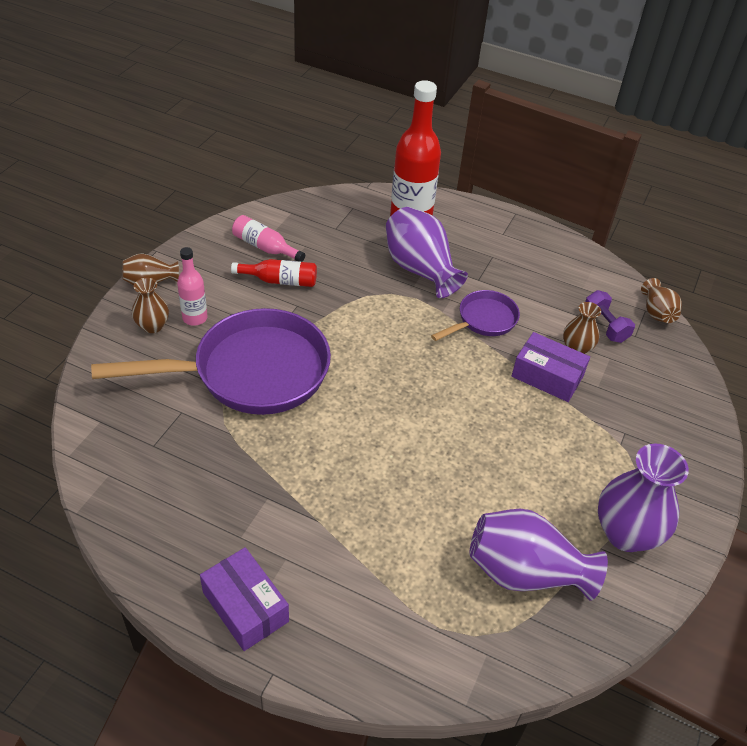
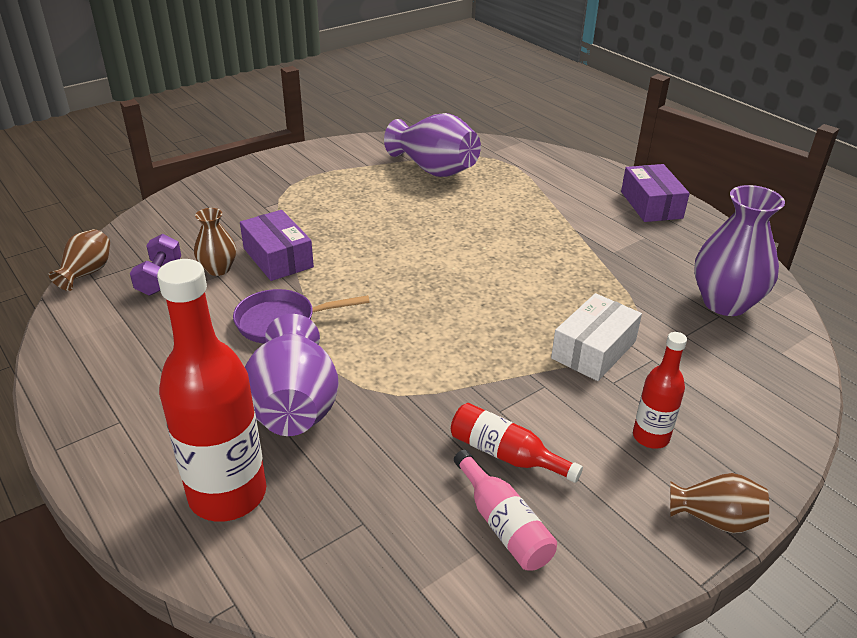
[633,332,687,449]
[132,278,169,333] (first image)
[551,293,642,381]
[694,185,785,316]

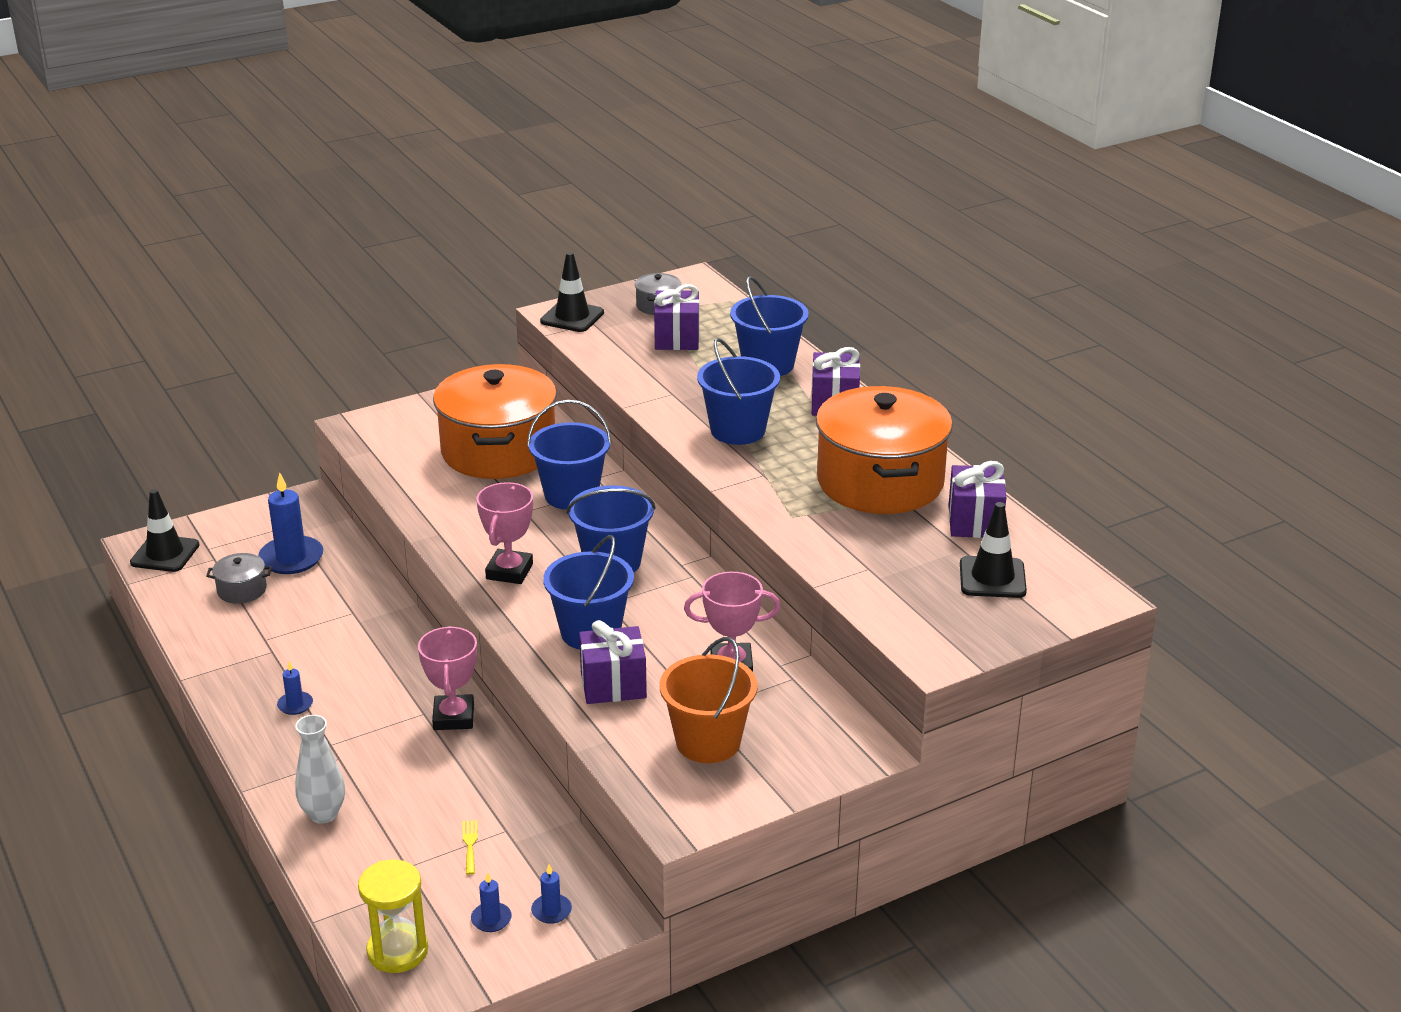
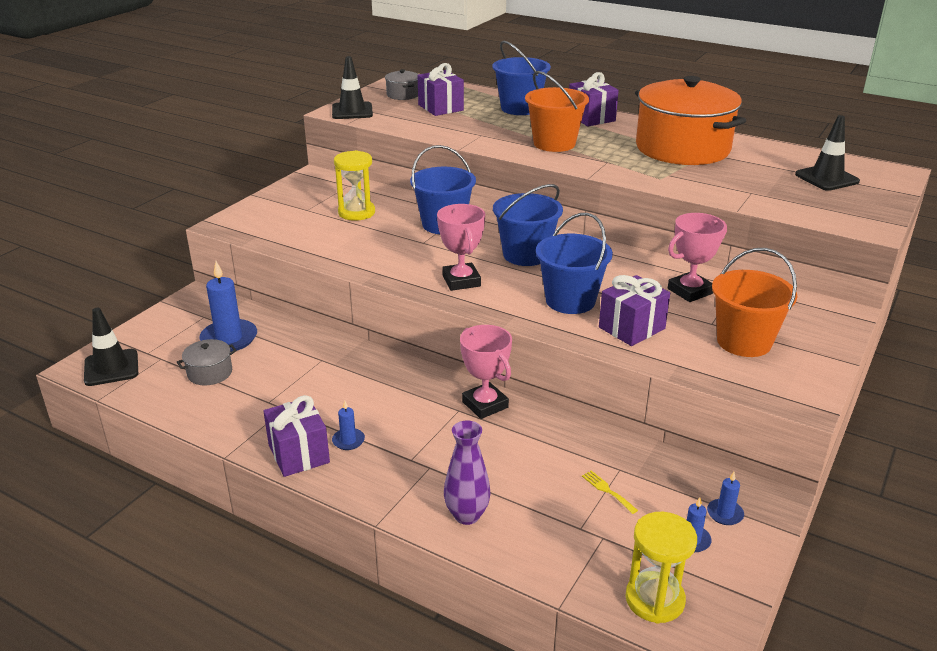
[525,71,589,152]
[334,150,375,221]
[263,395,330,477]
[444,421,491,525]

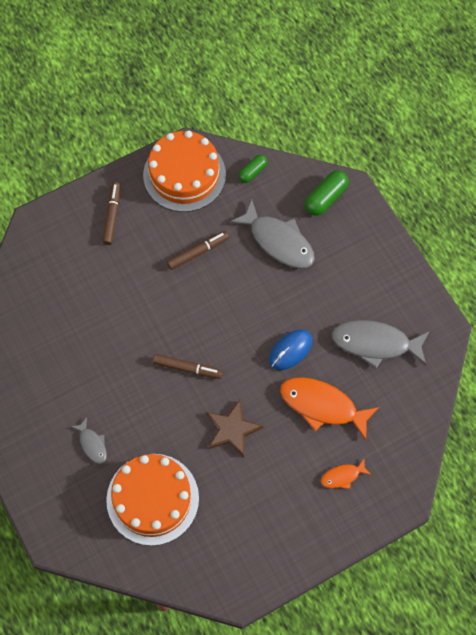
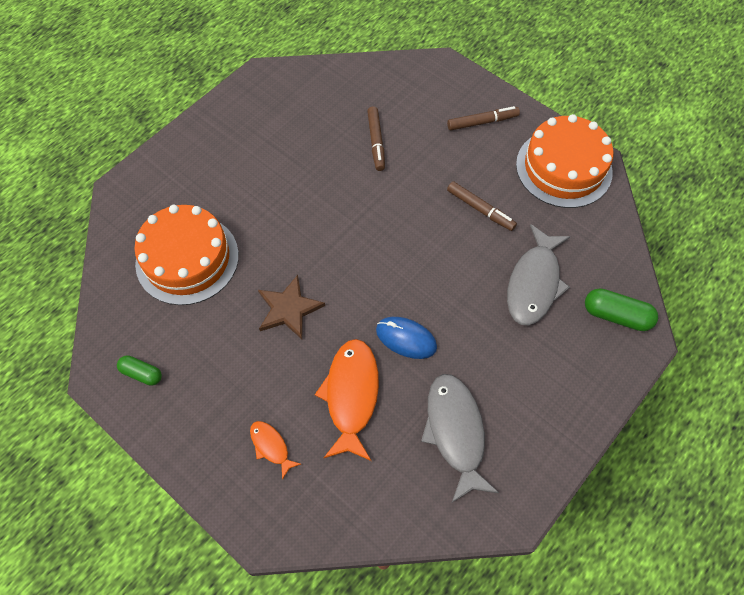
[117,355,162,386]
[367,106,385,171]
[71,418,107,464] (first image)

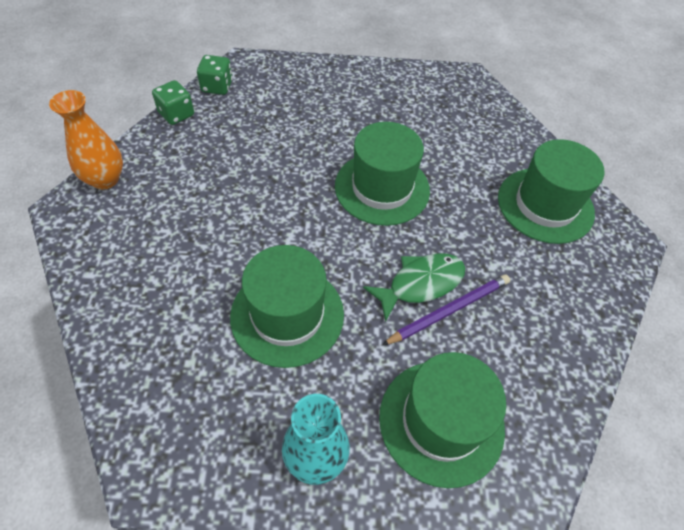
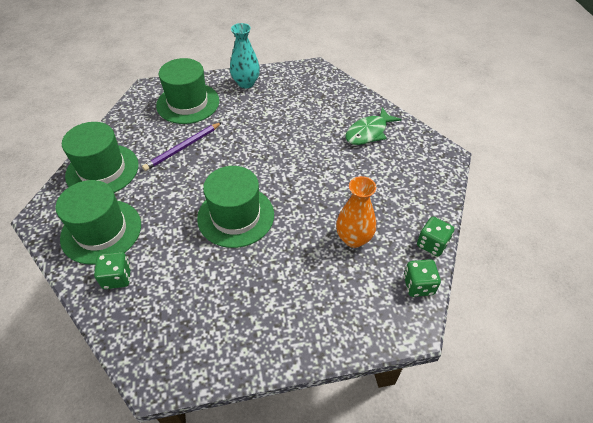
[336,176,376,248]
[62,122,139,193]
[345,107,401,145]
[94,252,131,289]

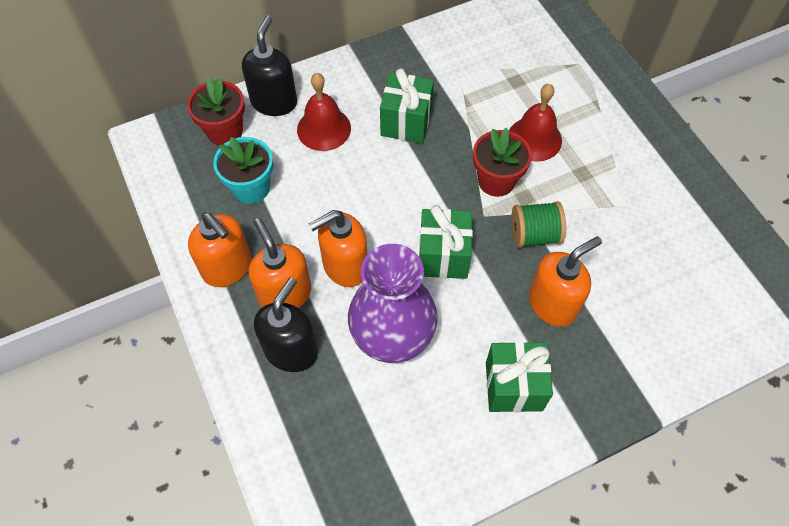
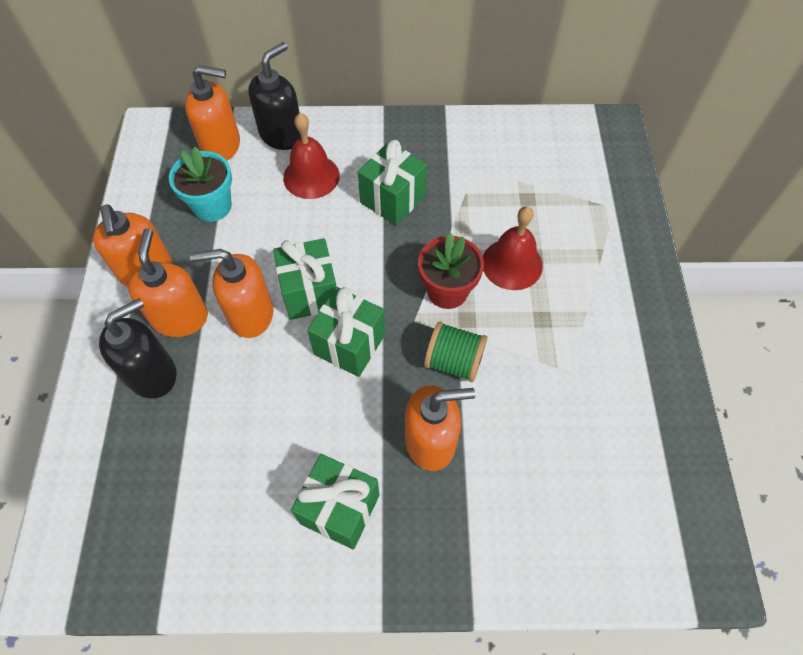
[185,65,240,160]
[348,244,438,363] (first image)
[273,238,337,320]

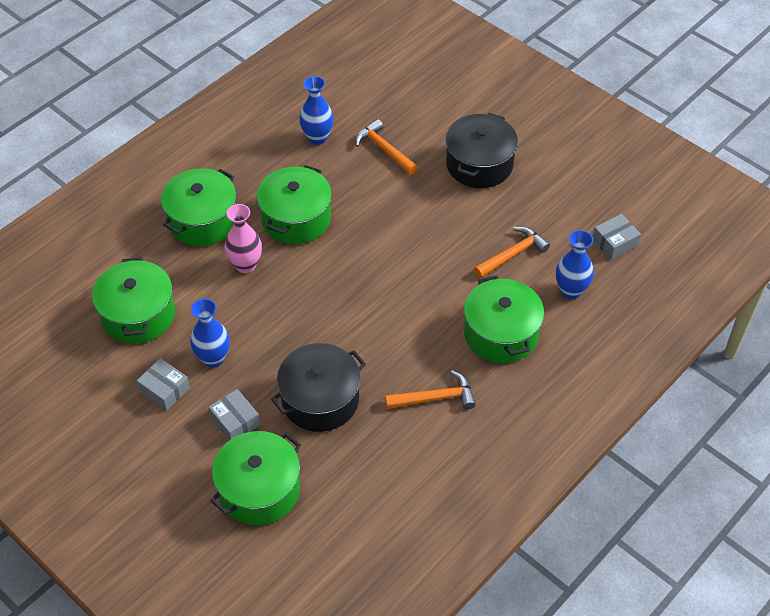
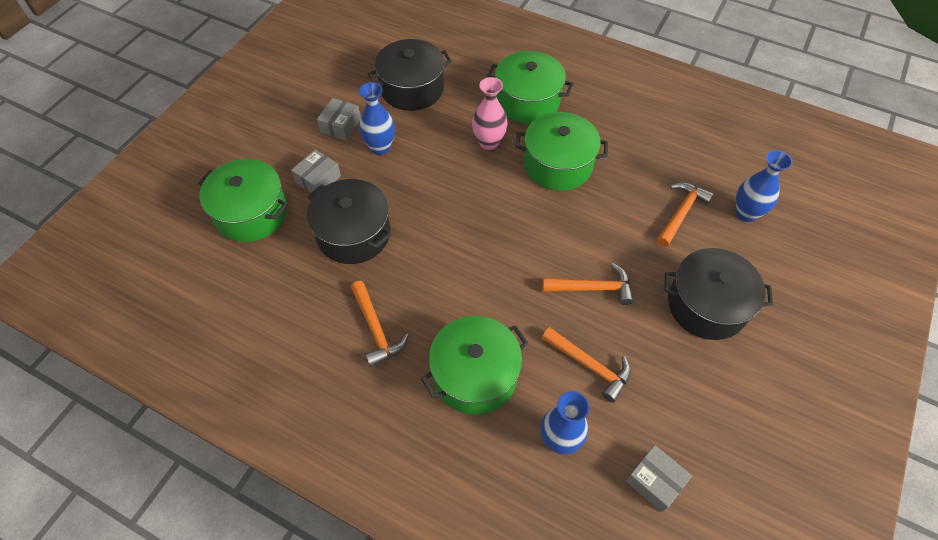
[736,150,792,222]
[368,39,452,111]
[542,263,634,305]

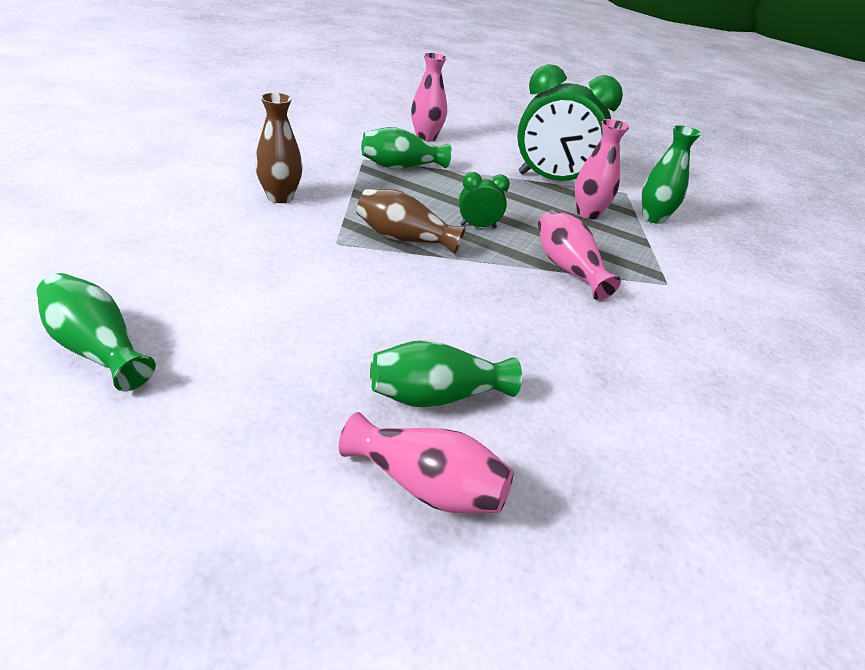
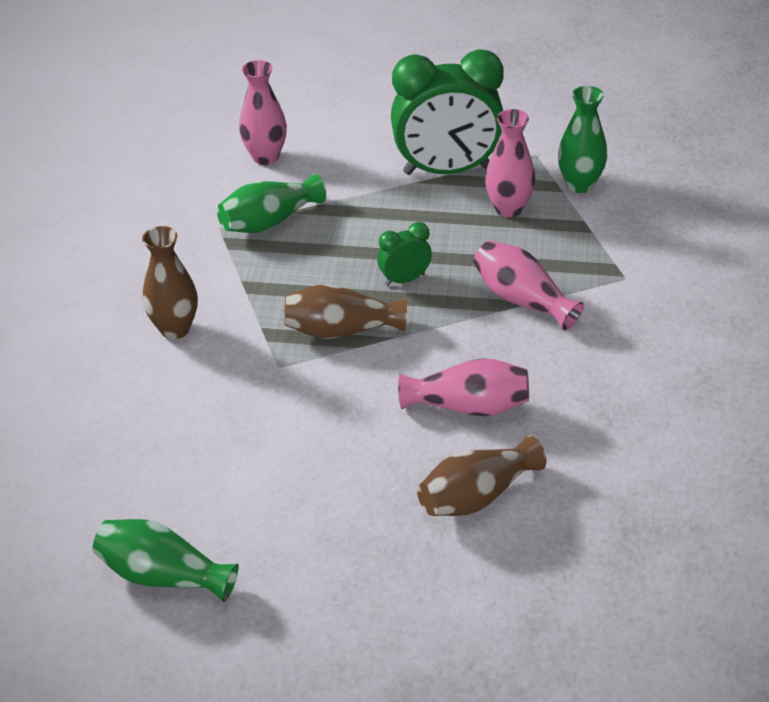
[417,435,546,516]
[398,358,529,416]

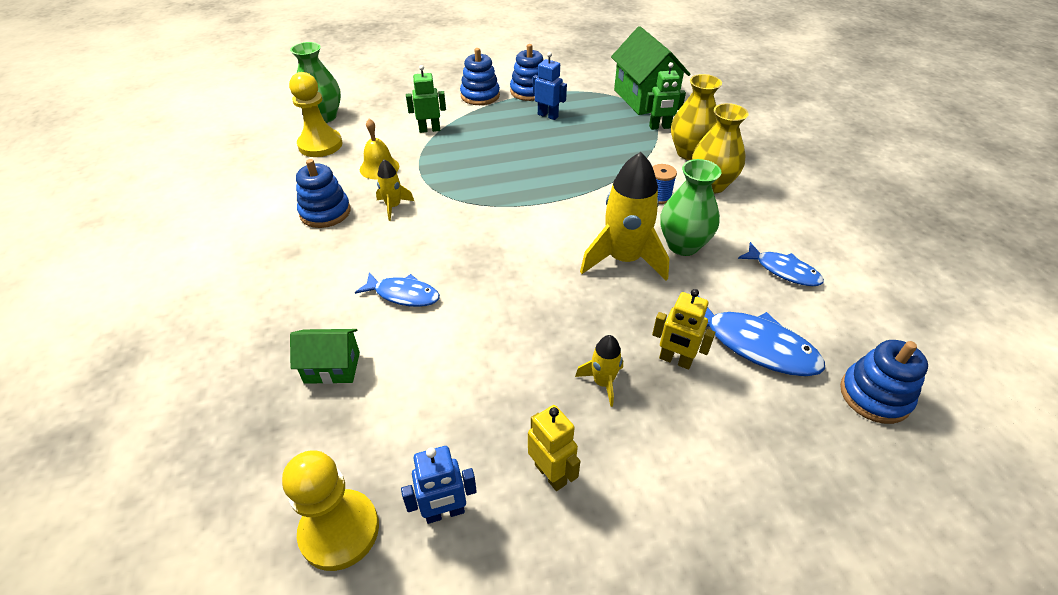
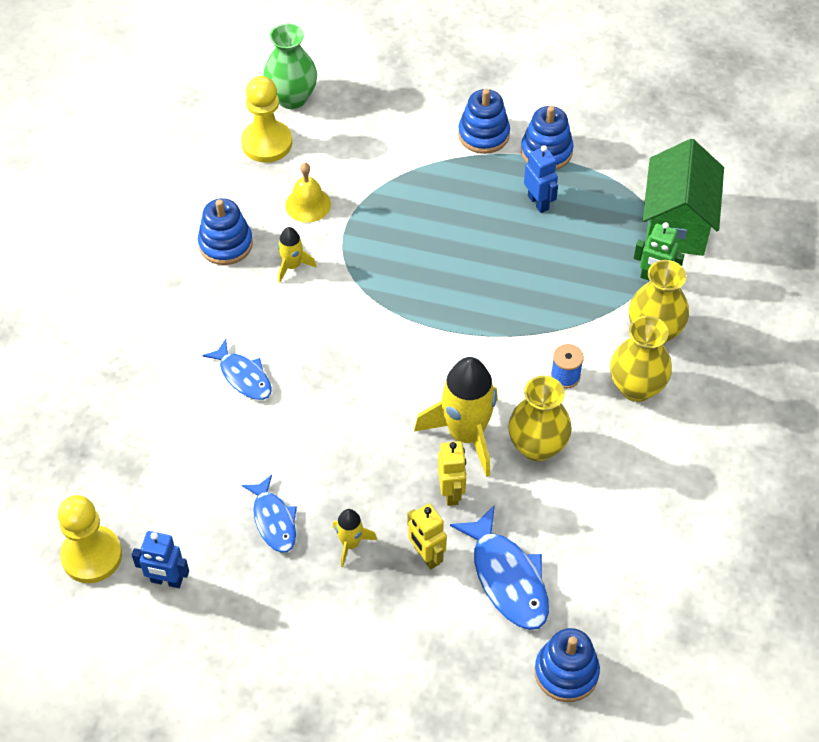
[406,65,446,133] (first image)
[508,376,572,462]
[242,475,297,553]
[290,329,360,384] (first image)
[438,441,466,506]

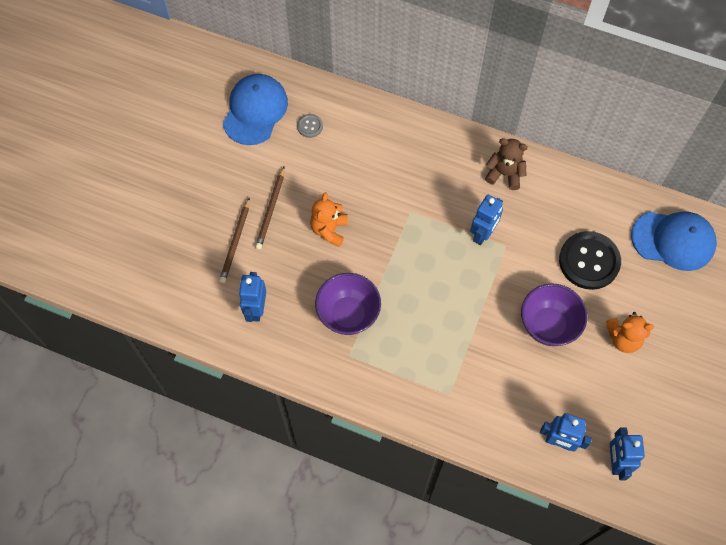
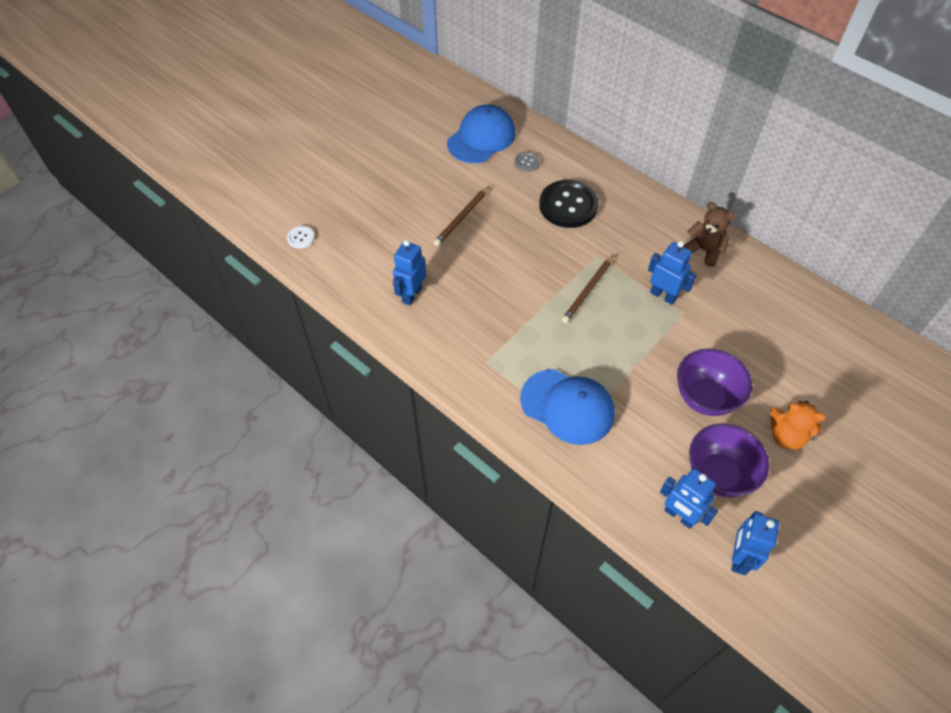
[310,192,348,247] (first image)
[648,241,697,305]
[562,255,614,323]
[520,369,615,445]
[539,180,599,228]
[689,423,769,497]
[287,226,315,249]

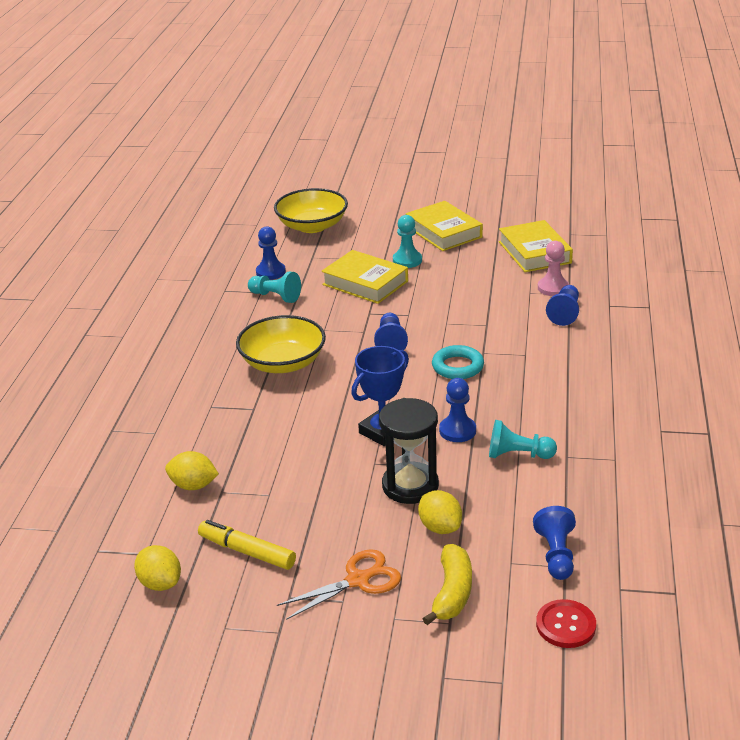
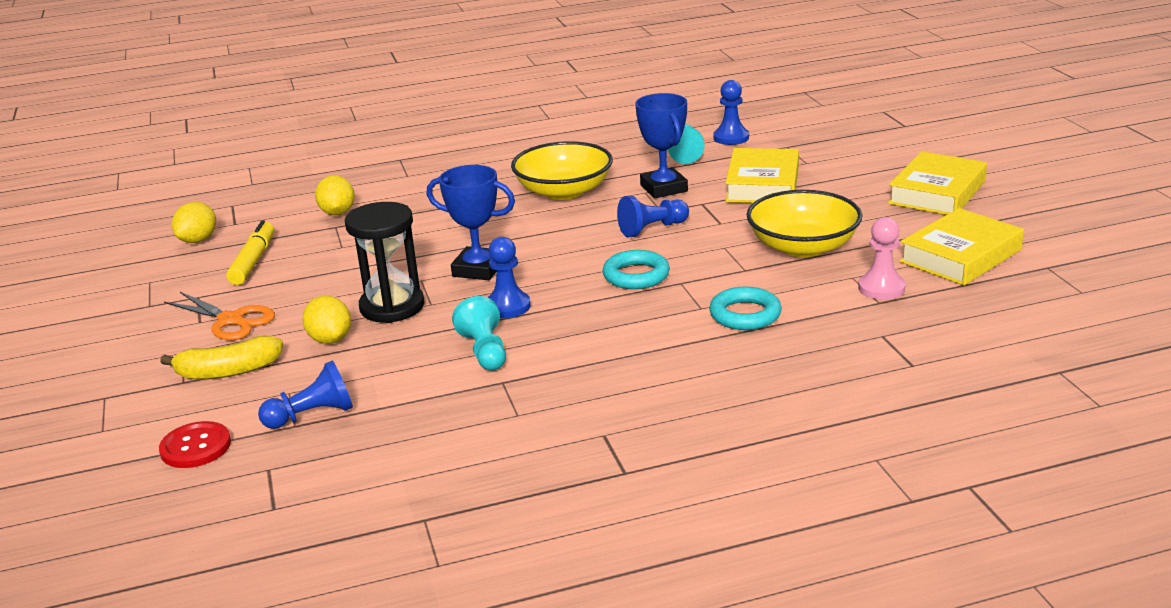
[746,190,862,257]
[393,215,422,268] (first image)
[546,285,579,326] (first image)
[302,296,351,344]
[635,93,688,198]
[709,286,782,330]

